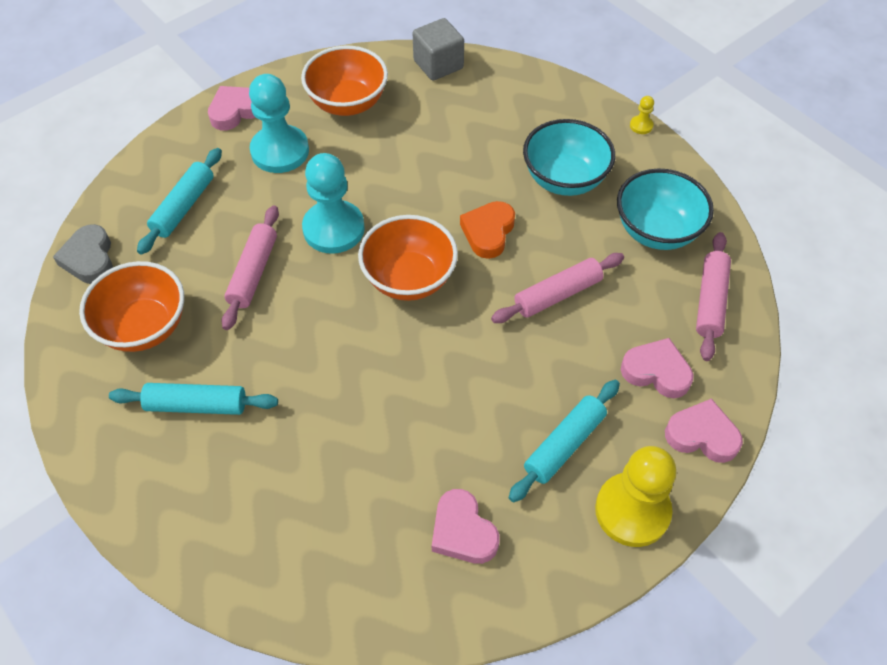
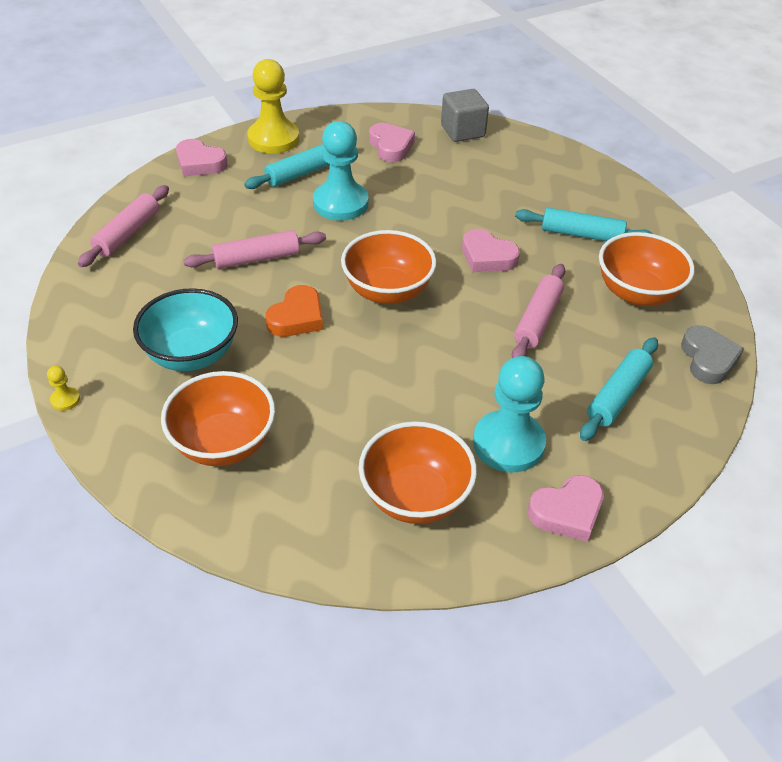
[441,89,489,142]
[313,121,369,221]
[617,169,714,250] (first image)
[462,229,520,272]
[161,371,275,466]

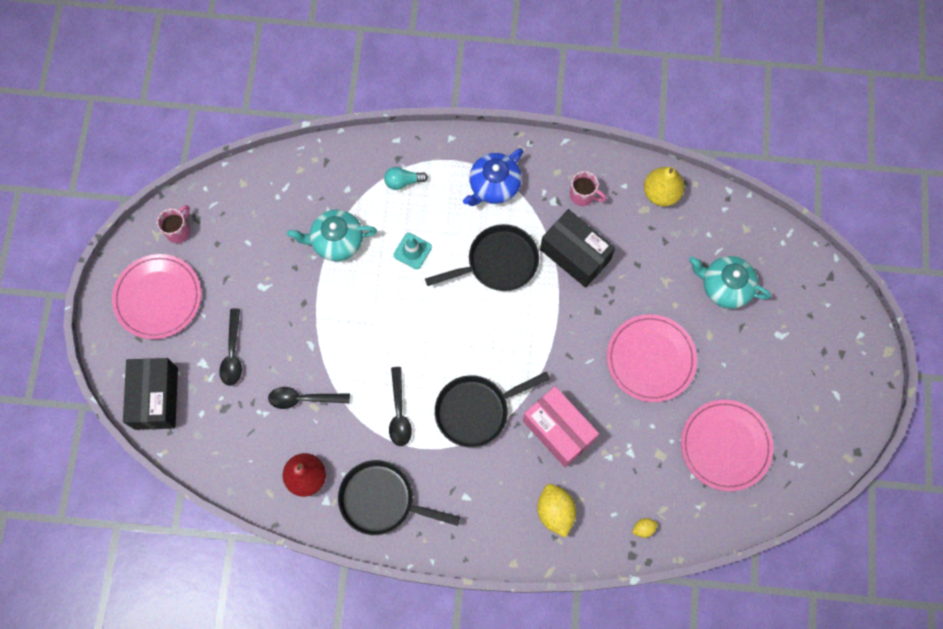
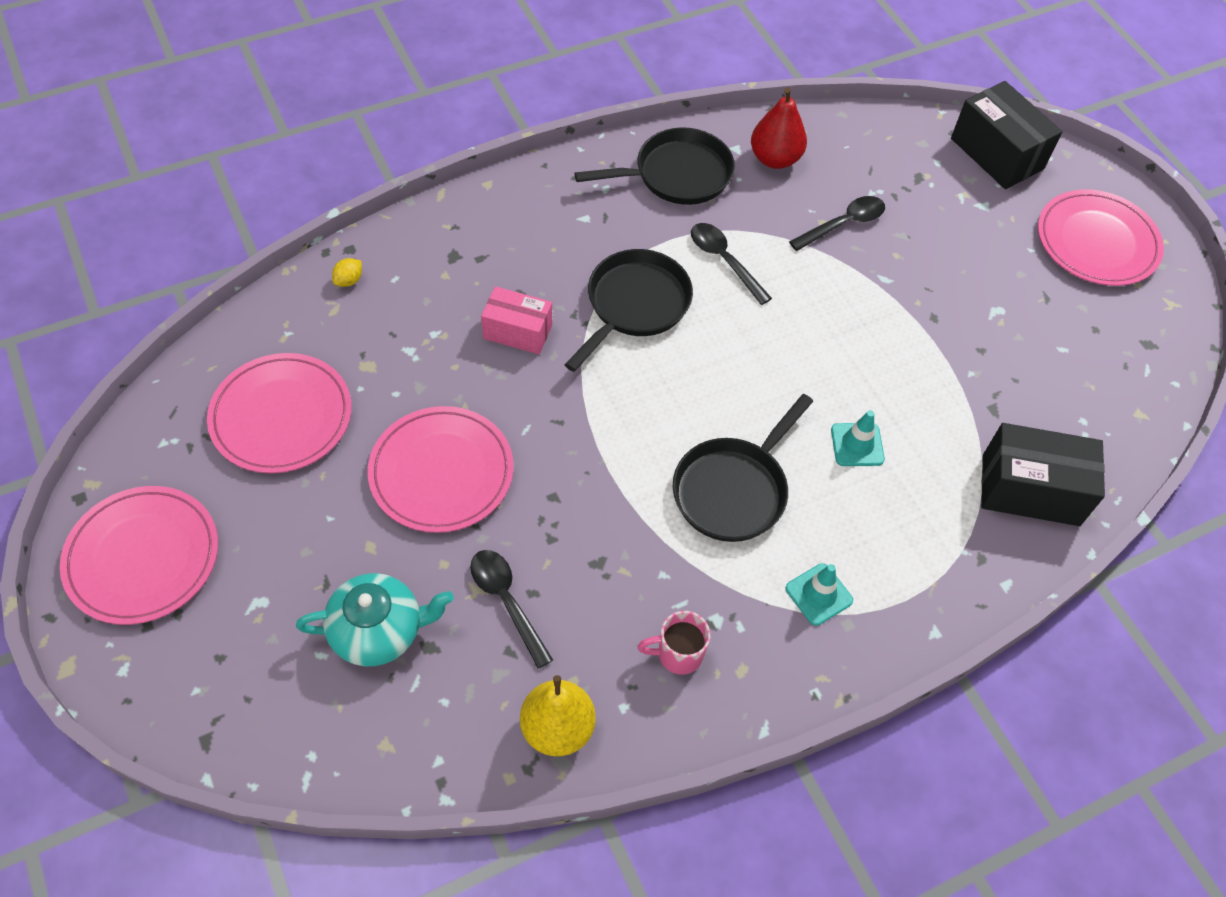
[786,563,853,626]
[384,167,428,190] (first image)
[157,205,190,243] (first image)
[981,423,1105,526]
[287,210,377,261] (first image)
[470,550,553,668]
[481,286,552,354]
[537,484,576,538] (first image)
[60,486,218,625]

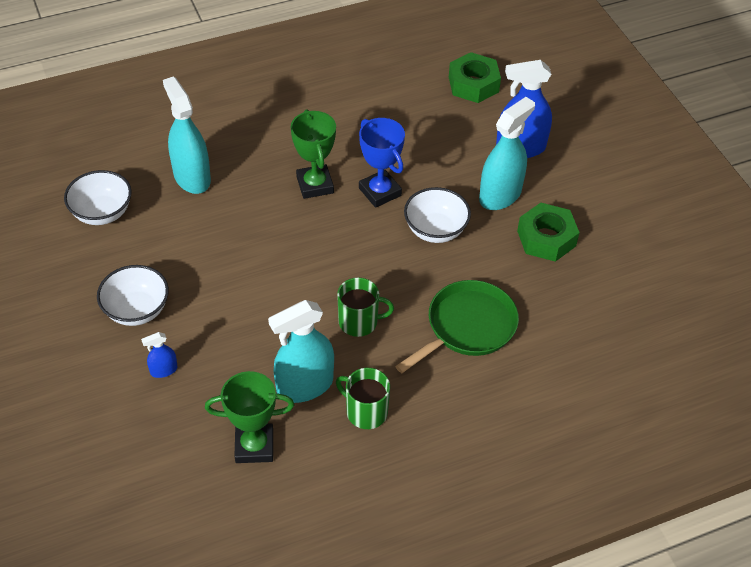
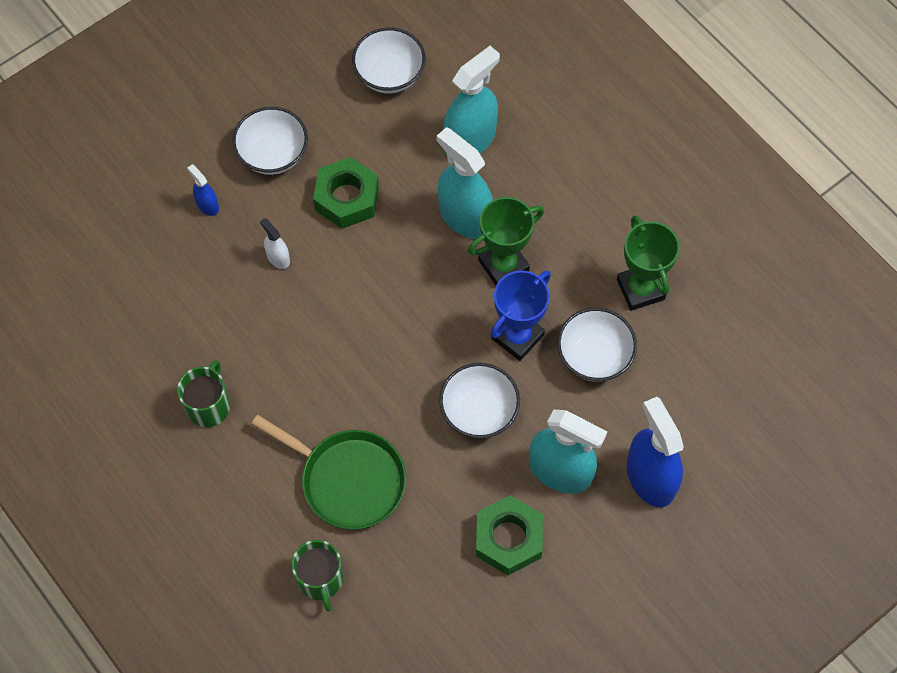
[313,157,379,229]
[292,540,343,612]
[437,127,493,239]
[617,215,680,311]
[260,218,290,269]
[557,308,637,382]

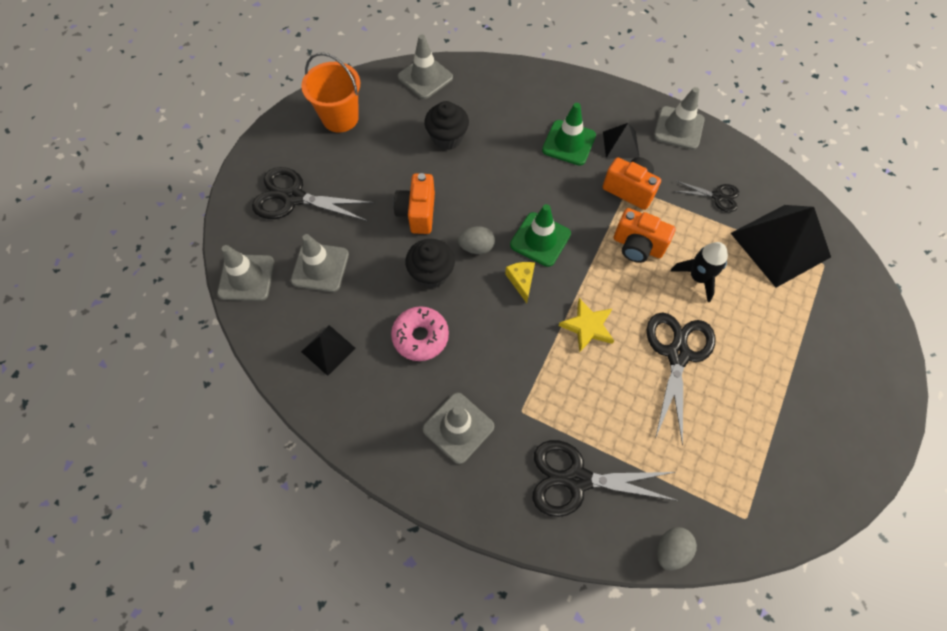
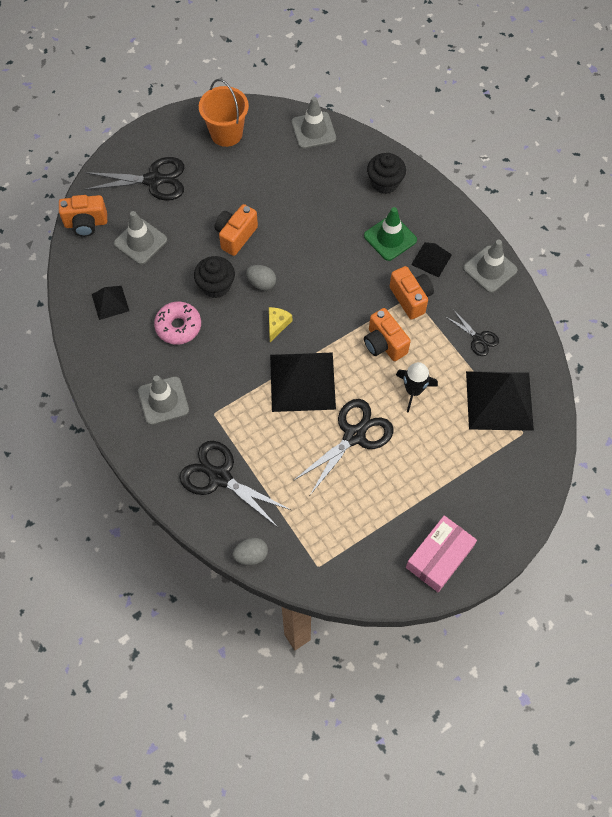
[367,153,406,194]
[84,157,184,201]
[510,204,571,267] (first image)
[59,195,107,237]
[270,352,336,412]
[406,515,477,592]

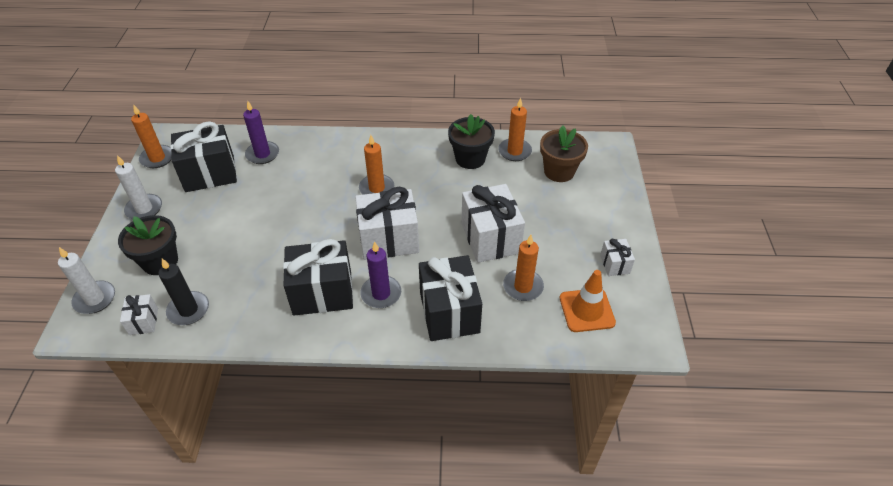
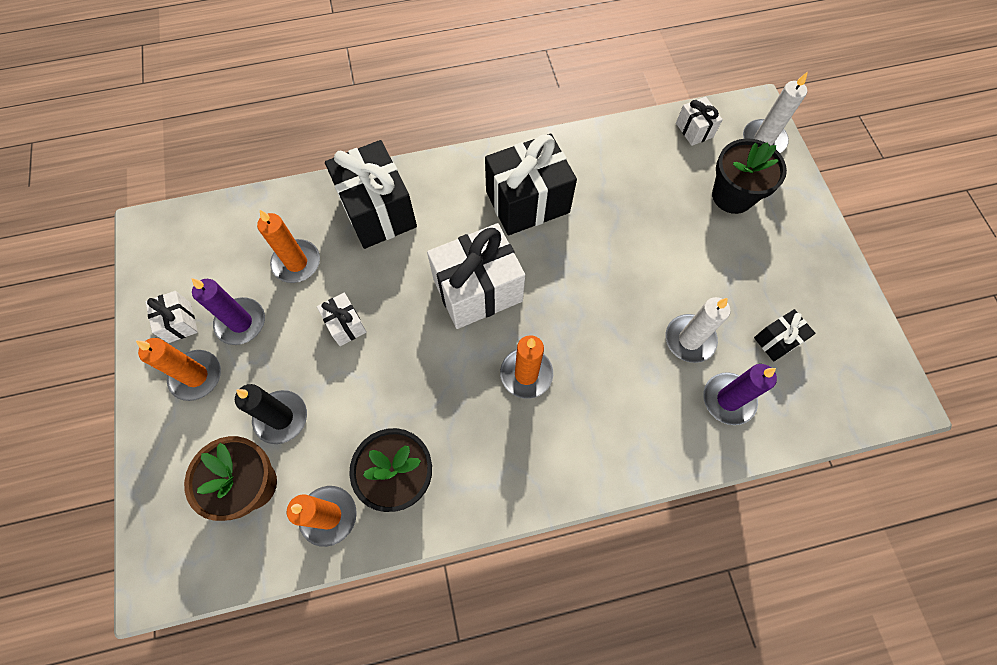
[136,338,221,401]
[754,309,816,361]
[666,297,730,363]
[317,292,367,346]
[192,278,265,345]
[235,384,307,444]
[560,270,616,332] (first image)

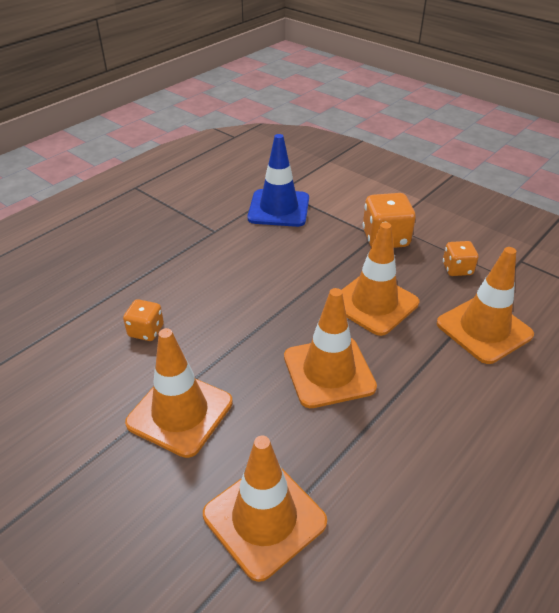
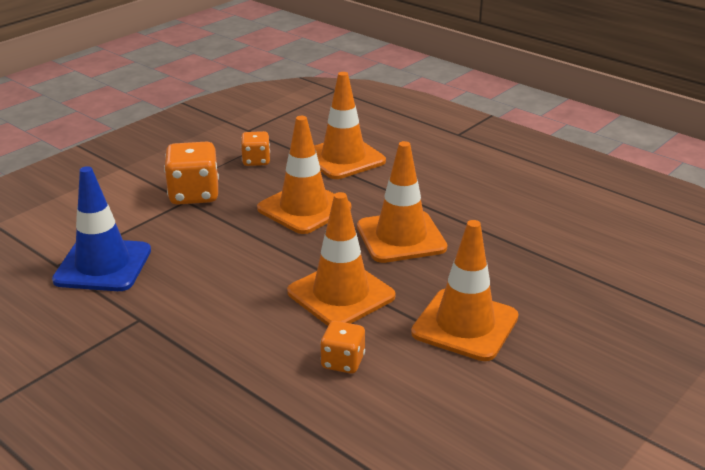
[287,192,395,326]

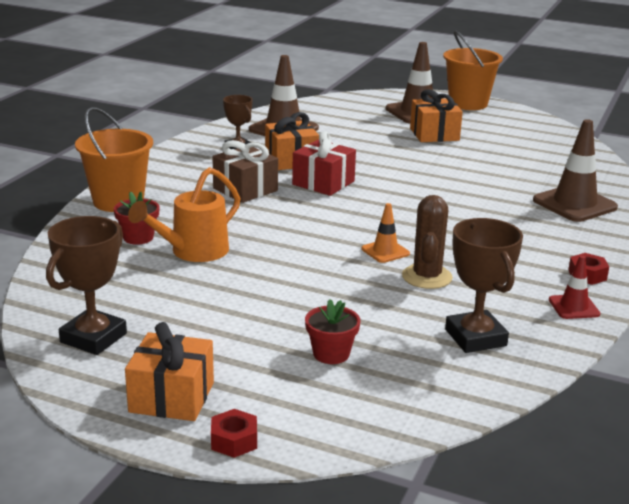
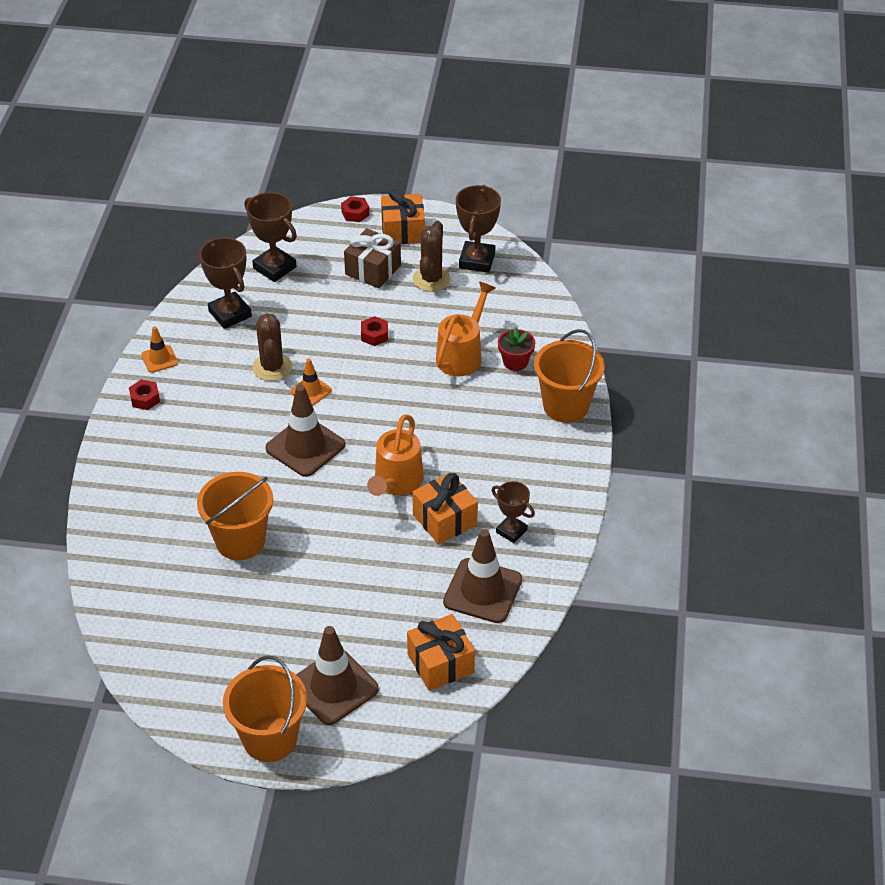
[407,614,475,691]
[265,384,345,477]
[367,415,424,496]
[344,228,401,288]
[141,327,178,373]
[305,299,361,364] (first image)
[244,192,297,282]
[413,221,451,292]
[361,316,388,346]
[197,472,273,560]

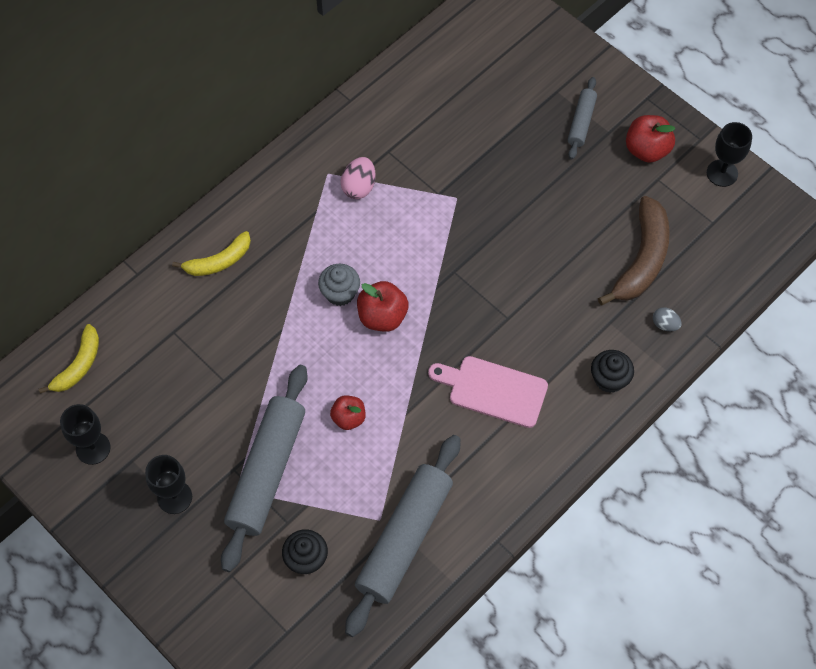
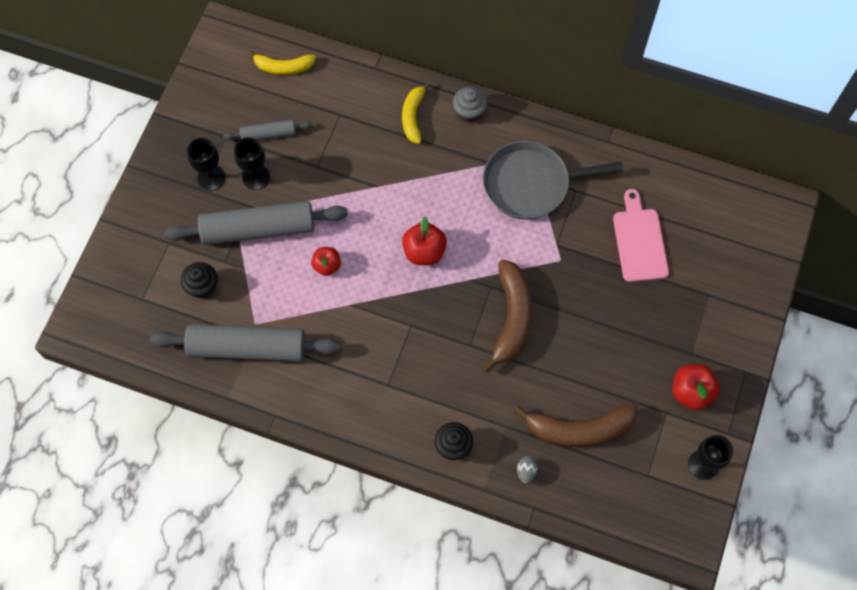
[223,120,312,140]
[483,141,623,220]
[402,82,431,144]
[453,87,487,122]
[613,189,669,282]
[234,137,270,190]
[482,260,532,373]

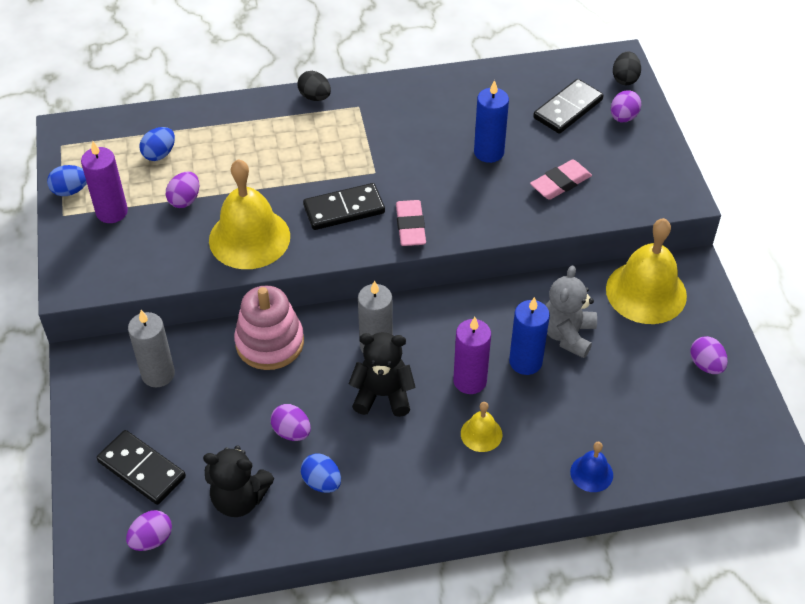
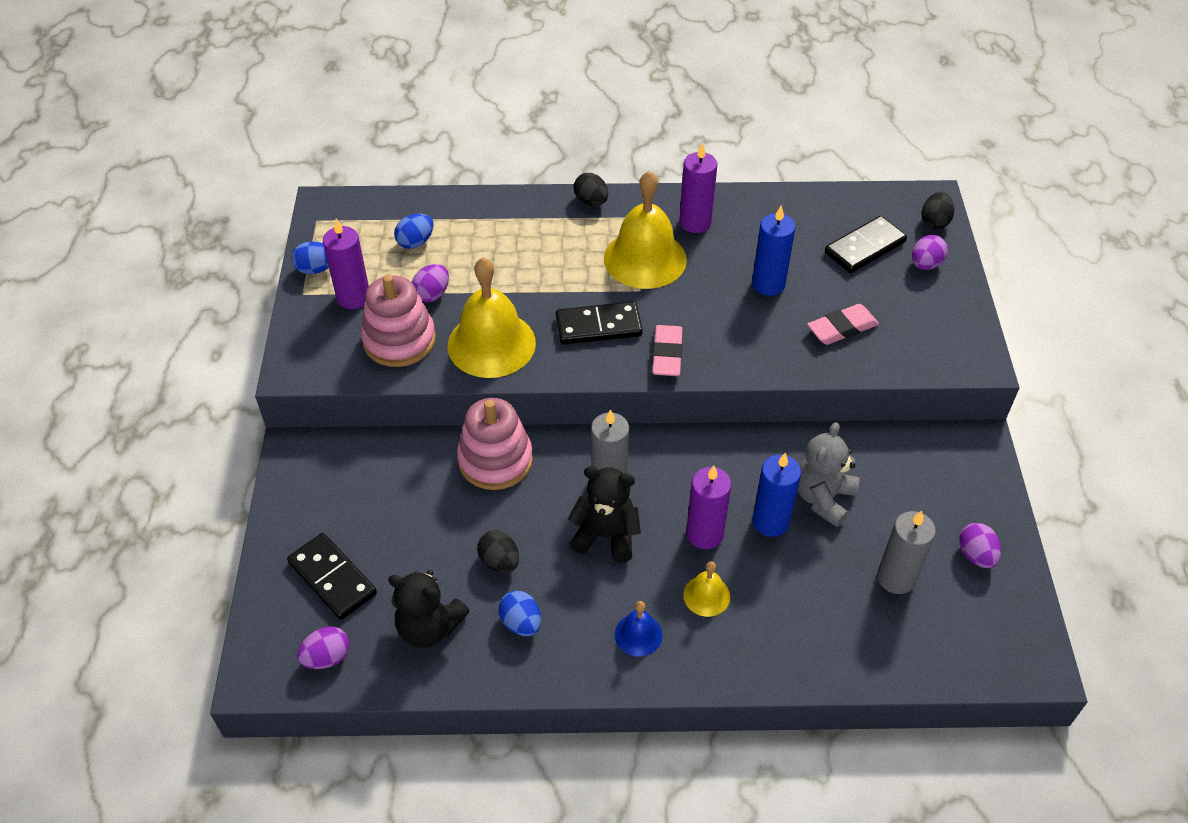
[604,171,687,289]
[877,511,936,594]
[477,530,519,573]
[615,601,663,657]
[679,143,717,233]
[361,274,436,367]

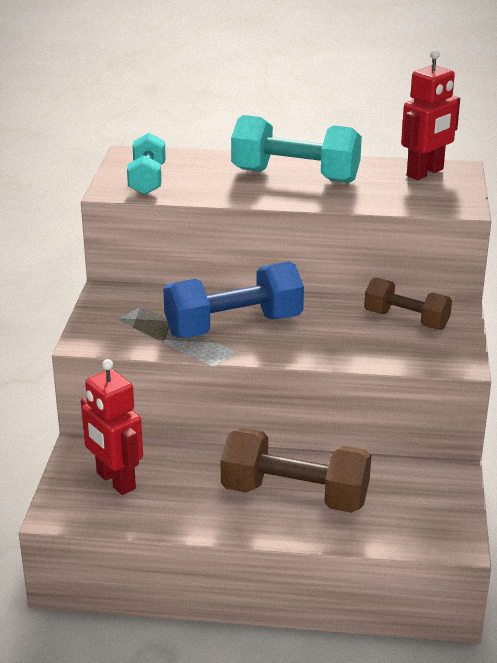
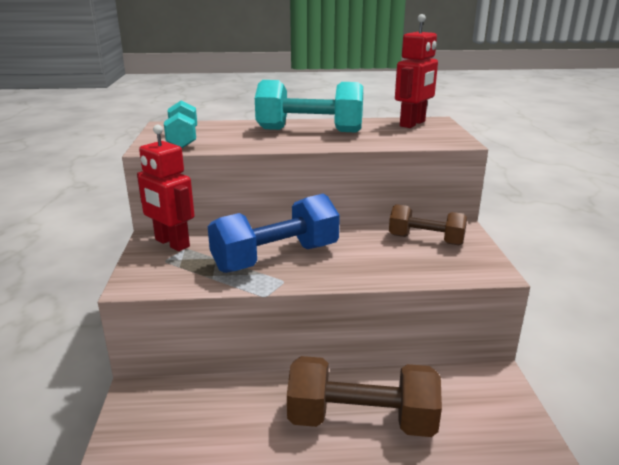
[137,125,194,251]

